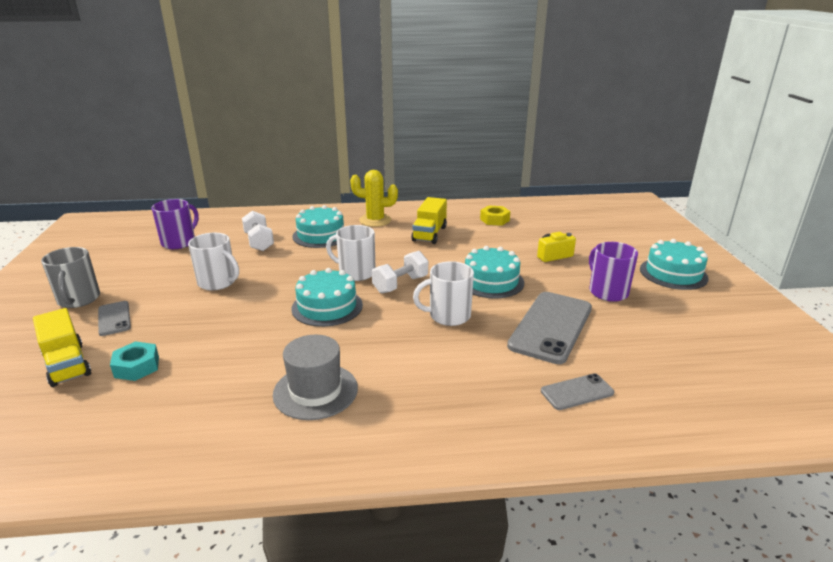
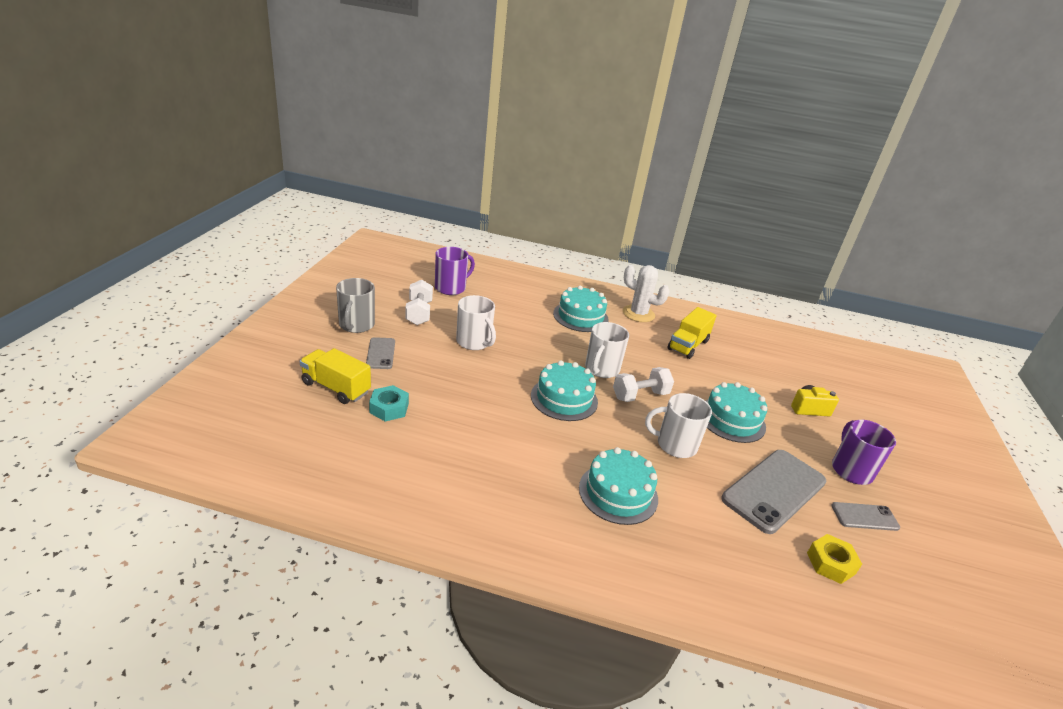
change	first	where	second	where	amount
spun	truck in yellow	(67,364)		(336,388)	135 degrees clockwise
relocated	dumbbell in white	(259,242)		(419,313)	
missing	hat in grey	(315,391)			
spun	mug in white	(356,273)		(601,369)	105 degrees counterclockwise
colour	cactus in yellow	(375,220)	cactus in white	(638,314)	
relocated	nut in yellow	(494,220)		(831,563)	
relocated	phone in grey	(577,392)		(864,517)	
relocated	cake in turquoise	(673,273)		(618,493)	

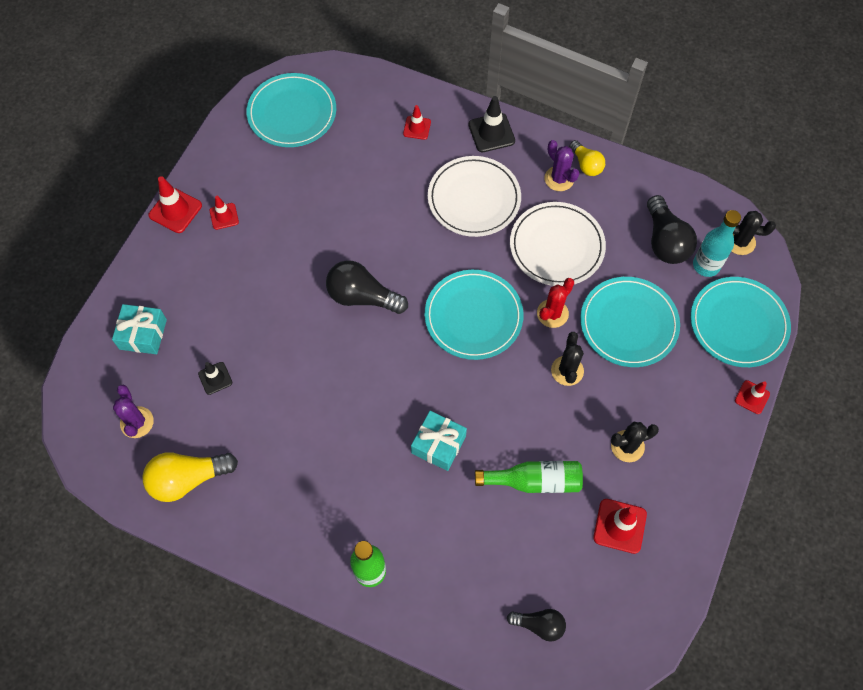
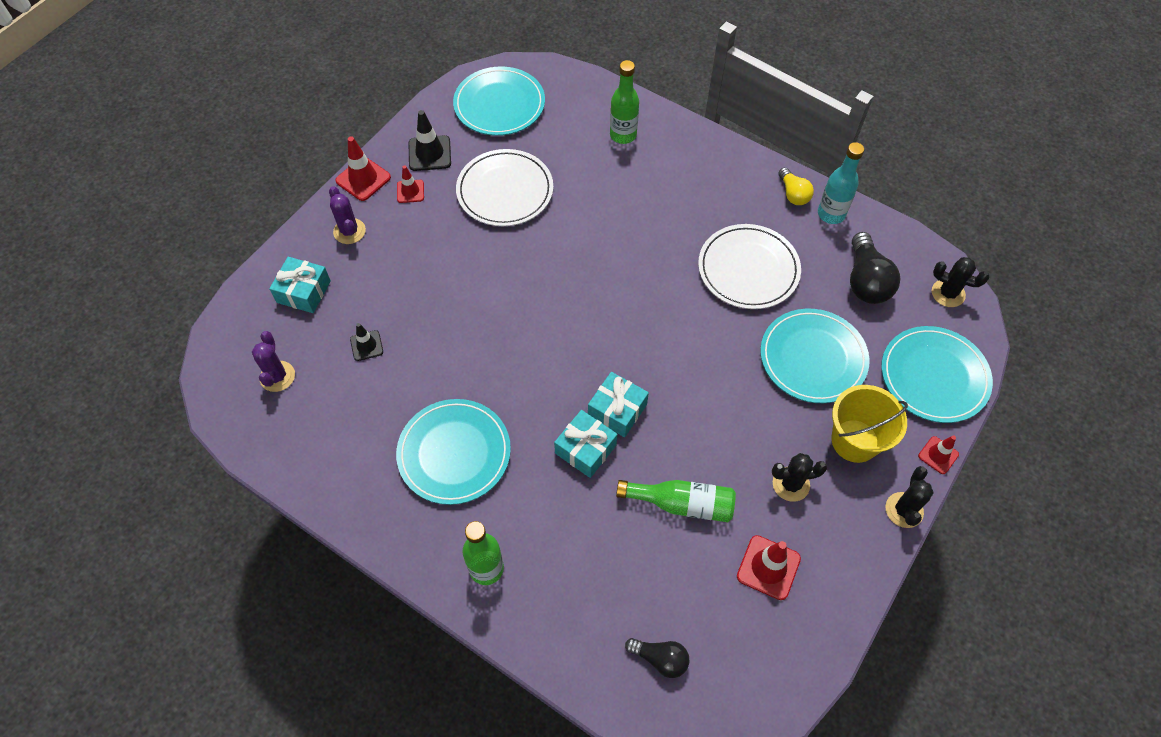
change	first	where	second	where	amount
missing	light bulb in yellow	(188,479)			
missing	light bulb in black	(362,297)			
exchanged	traffic cone in red	(417,128)	bottle in green	(623,135)	
relocated	plate in turquoise	(473,316)		(454,453)	
relocated	plate in white	(474,199)		(505,191)	
relocated	traffic cone in black	(491,133)		(429,153)	
missing	cactus in red	(552,313)			
relocated	cactus in purple	(559,179)		(349,231)	
relocated	cactus in black	(567,371)		(904,510)	
relocated	bottle in turquoise	(706,265)		(831,214)	
appeared			gift in turquoise	(617,410)	
appeared			bucket in yellow	(854,441)	

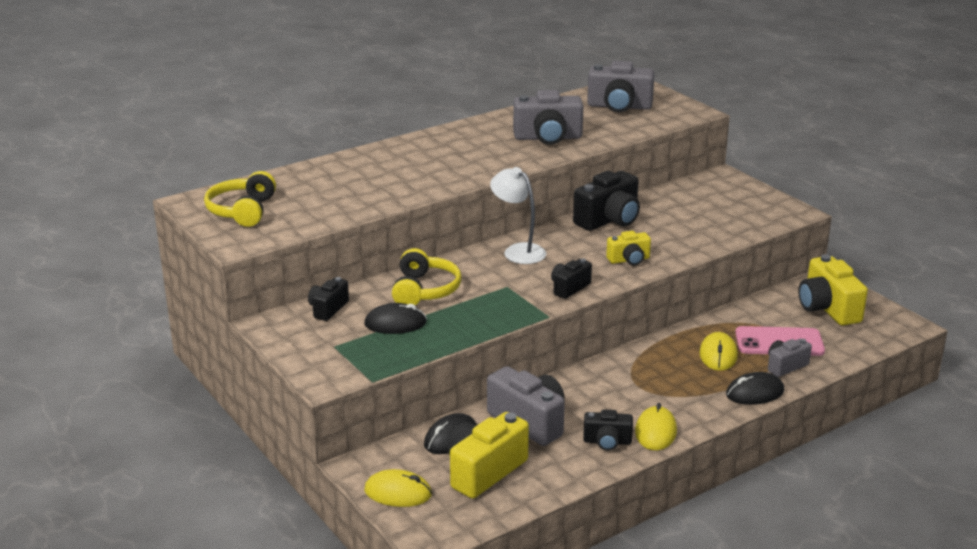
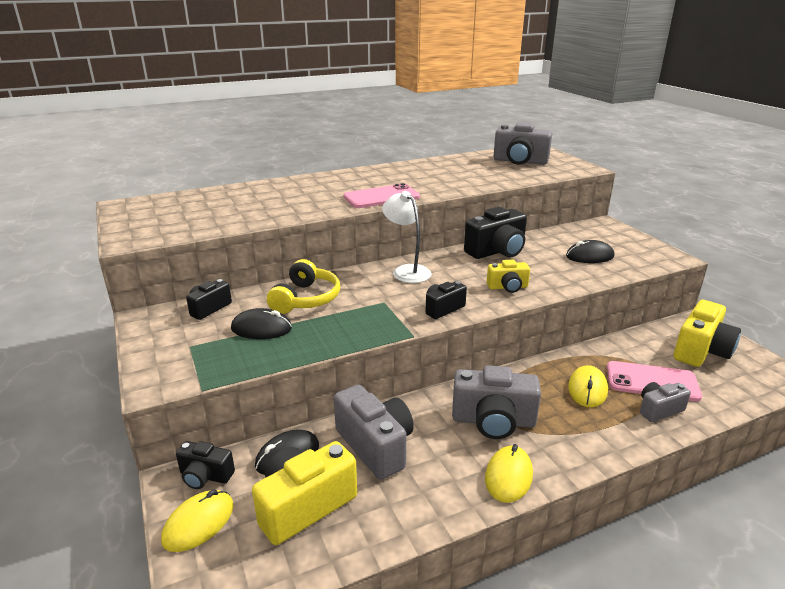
change	first	where	second	where	amount
missing	headphones in yellow	(242,211)			
spun	mouse in yellow	(398,493)		(199,523)	75 degrees counterclockwise
relocated	camera in grey	(548,138)		(493,421)	
relocated	camera in black	(607,442)		(205,476)	
relocated	mouse in black	(754,393)		(589,256)	
spun	camera in yellow	(827,308)		(701,350)	135 degrees counterclockwise
appeared			phone in pink	(381,197)	

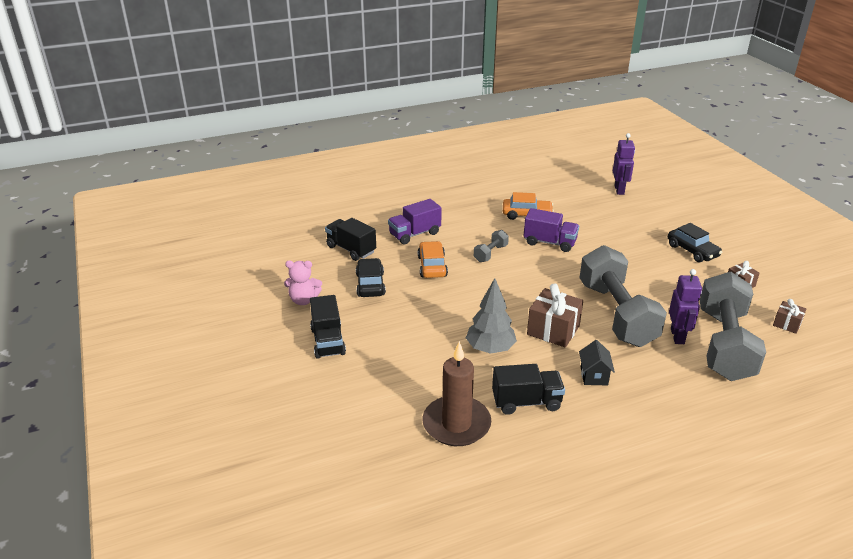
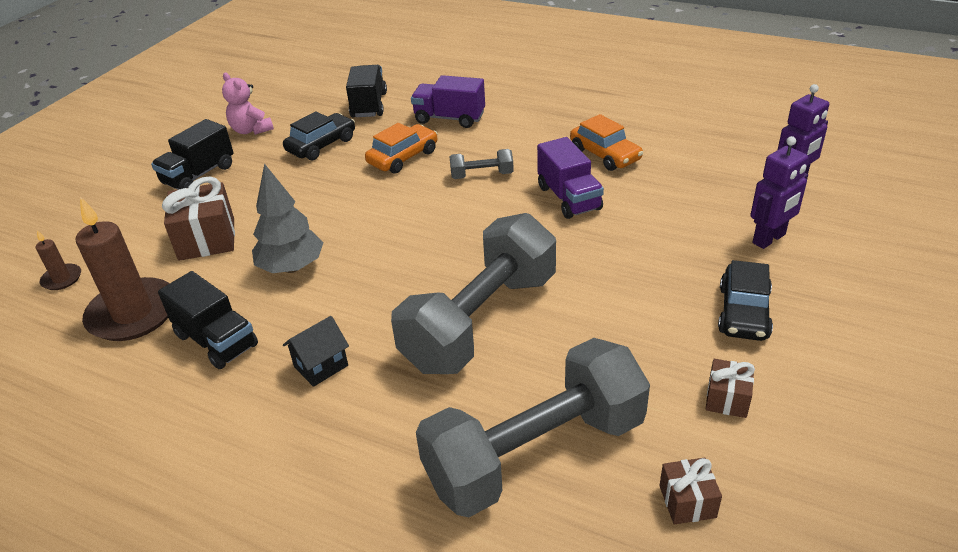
change	first	where	second	where	amount
relocated	gift in brown	(553,330)		(206,239)	
relocated	robot in purple	(677,336)		(769,239)	
appeared			candle in brown	(62,279)	

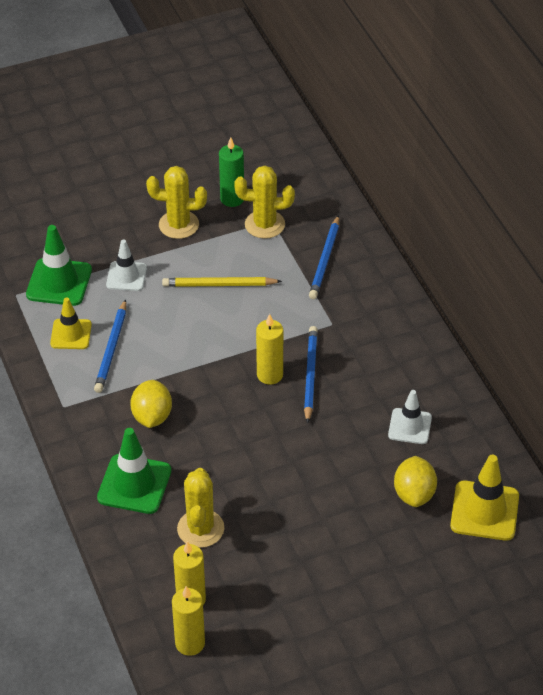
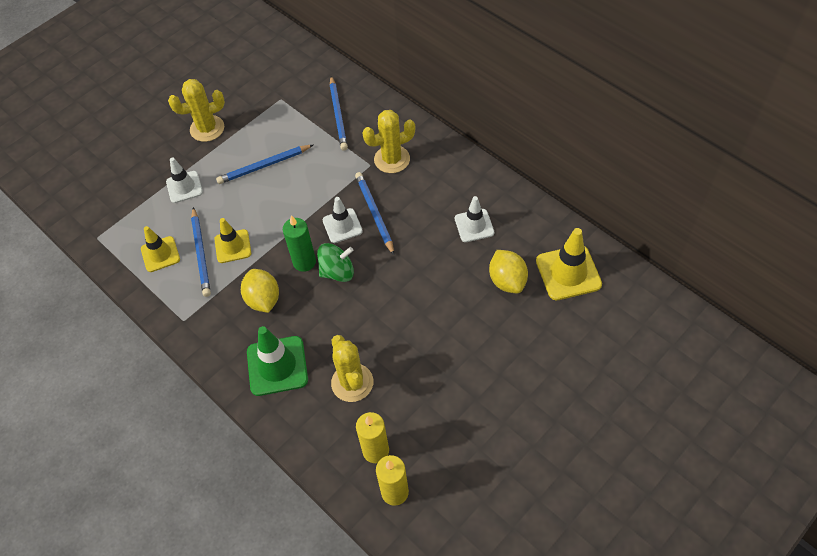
change	first	where	second	where	amount
missing	traffic cone in green	(59,282)			
colour	pencil in yellow	(219,284)	pencil in blue	(264,166)	
relocated	candle in green	(232,199)		(304,262)	
relocated	cactus in yellow	(264,224)		(392,159)	
exchanged	candle in yellow	(270,375)	traffic cone in white	(342,226)	
appeared			traffic cone in yellow	(233,246)	
appeared			spinning top in green	(337,272)	

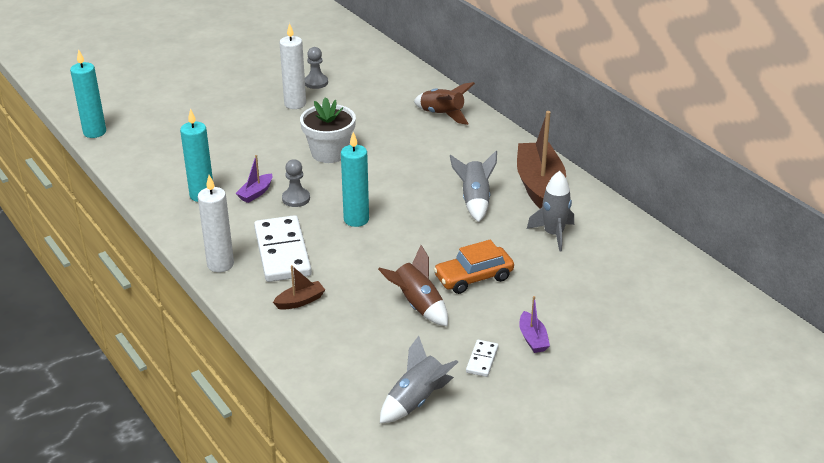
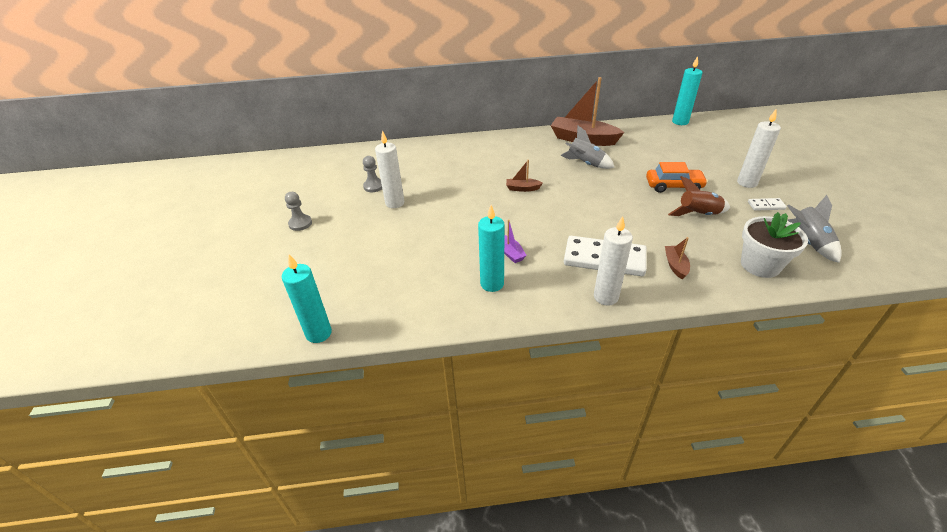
change	first	where	second	where	amount
relocated	pawn in grey	(296,199)		(300,223)	
relocated	flower pot in white	(329,153)		(760,265)	
relocated	candle in turquoise	(356,219)		(680,122)	
missing	rocket in brown	(442,115)			
spun	car in orange	(473,277)		(673,186)	90 degrees counterclockwise
spun	domino in white	(482,360)		(766,206)	45 degrees counterclockwise
exchanged	boat in purple	(532,339)	candle in white	(747,183)	
missing	rocket in grey	(553,234)			
appeared			boat in brown	(522,188)	

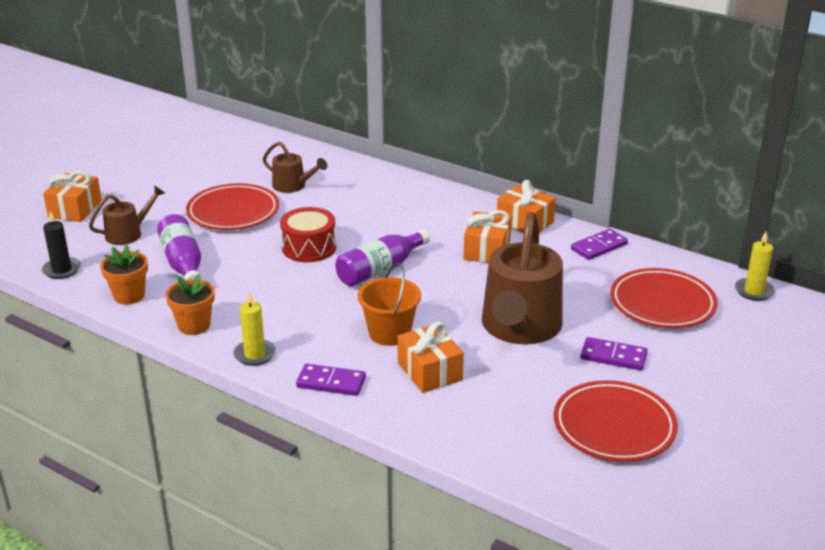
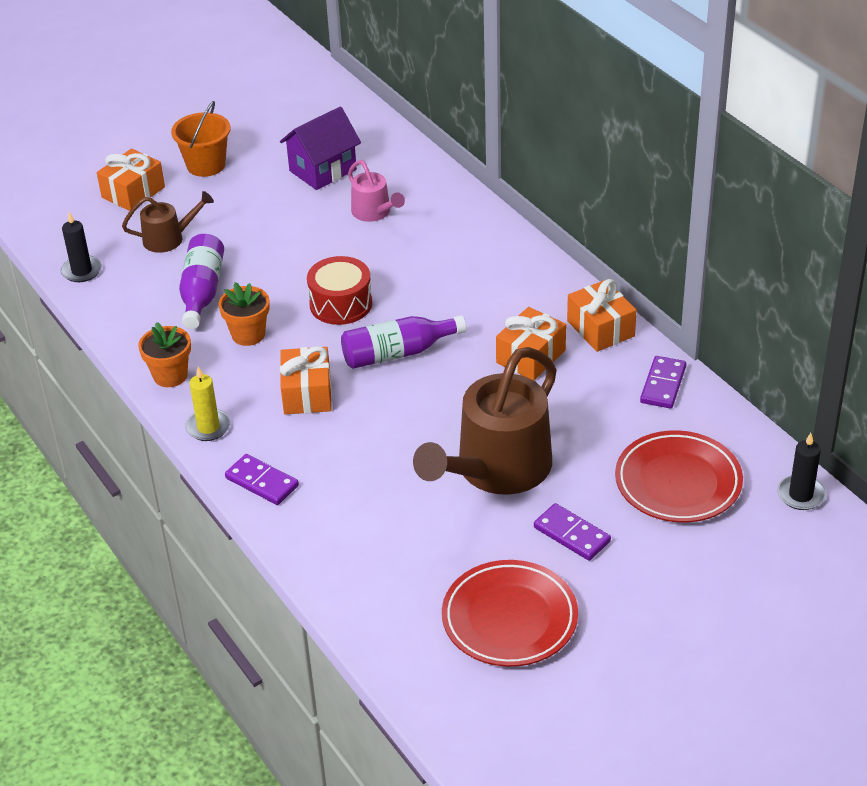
change	first	where	second	where	amount
relocated	flower pot in orange	(129,296)		(248,334)	
missing	plate in red	(233,212)			
colour	watering can in brown	(293,186)	watering can in pink	(374,212)	
relocated	bucket in orange	(390,333)		(206,165)	
relocated	gift in orange	(429,371)		(307,393)	
spun	domino in purple	(599,247)		(663,385)	60 degrees counterclockwise
colour	candle in yellow	(754,291)	candle in black	(800,495)	
appeared			house in purple	(322,170)	

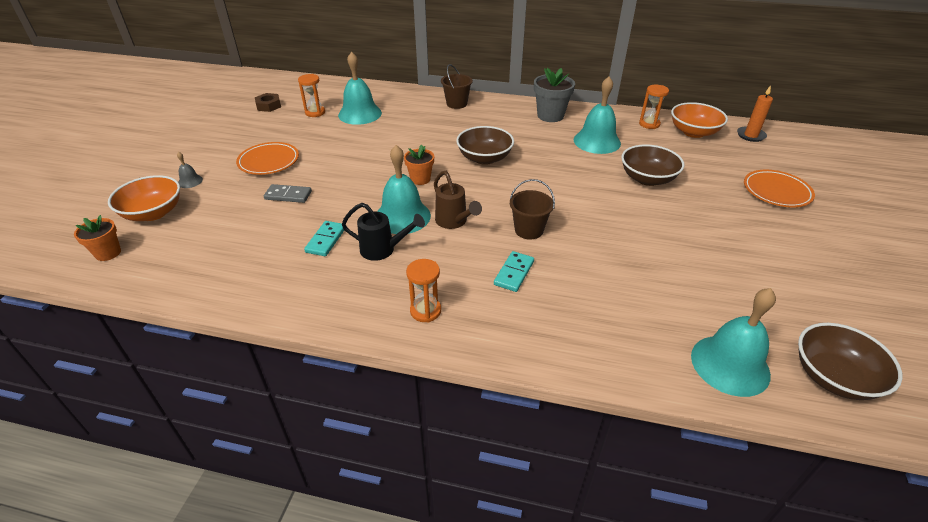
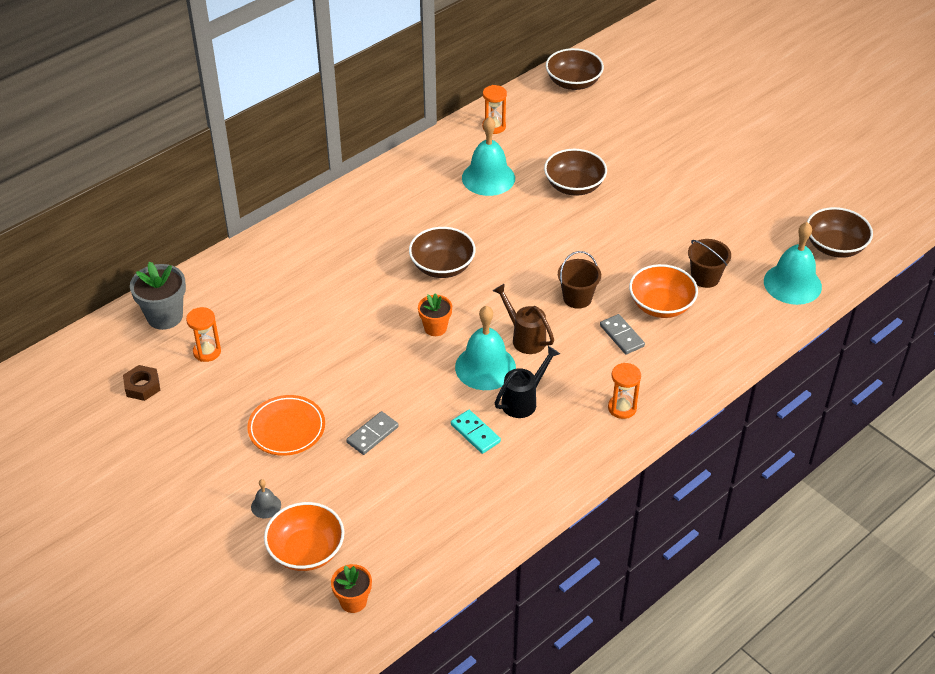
change	first	where	second	where	amount
missing	bell in turquoise	(360,114)			
spun	watering can in brown	(454,222)		(524,338)	135 degrees counterclockwise
relocated	bucket in brown	(456,104)		(705,277)	
colour	domino in turquoise	(514,273)	domino in grey	(622,336)	
relocated	flower pot in grey	(550,116)		(165,316)	
relocated	bowl in orange	(693,132)		(661,305)	
exchanged	candle in orange	(750,135)	bowl in brown	(573,82)	
missing	plate in orange	(776,192)			

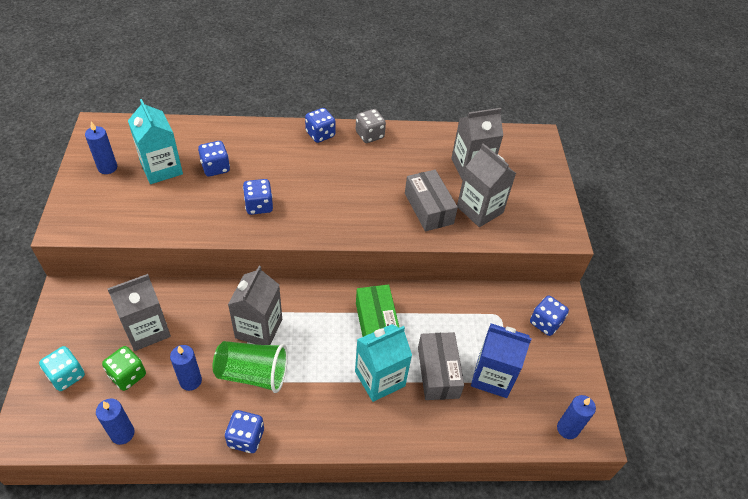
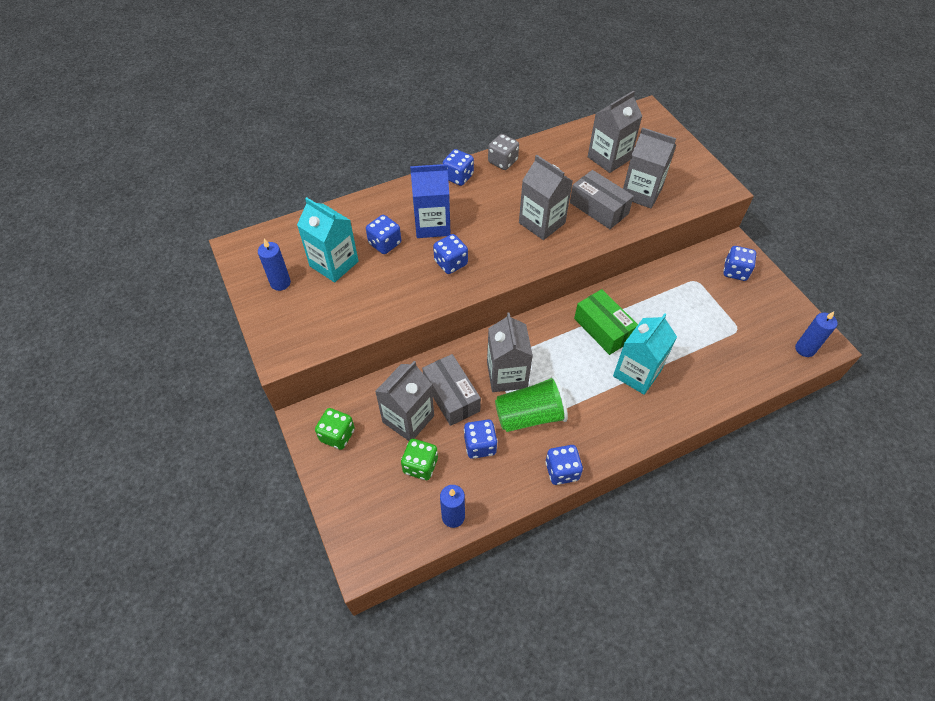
change	first	where	second	where	amount
missing	dice in turquoise	(67,375)			
exchanged	candle in blue	(190,381)	dice in blue	(480,445)	
relocated	box in grey	(438,372)		(451,396)	
relocated	carton in blue	(492,376)		(432,225)	
appeared			dice in green	(337,435)	
appeared			carton in grey	(542,223)	

